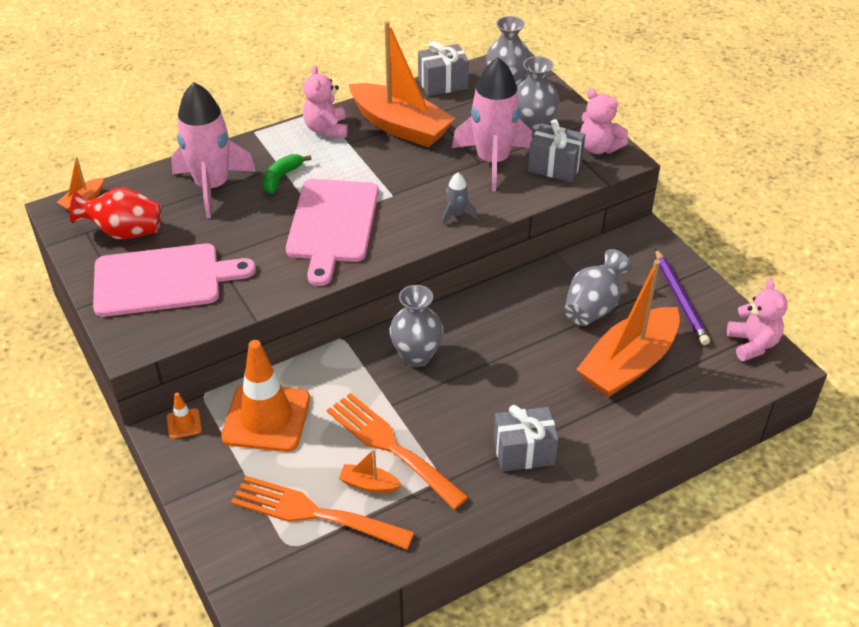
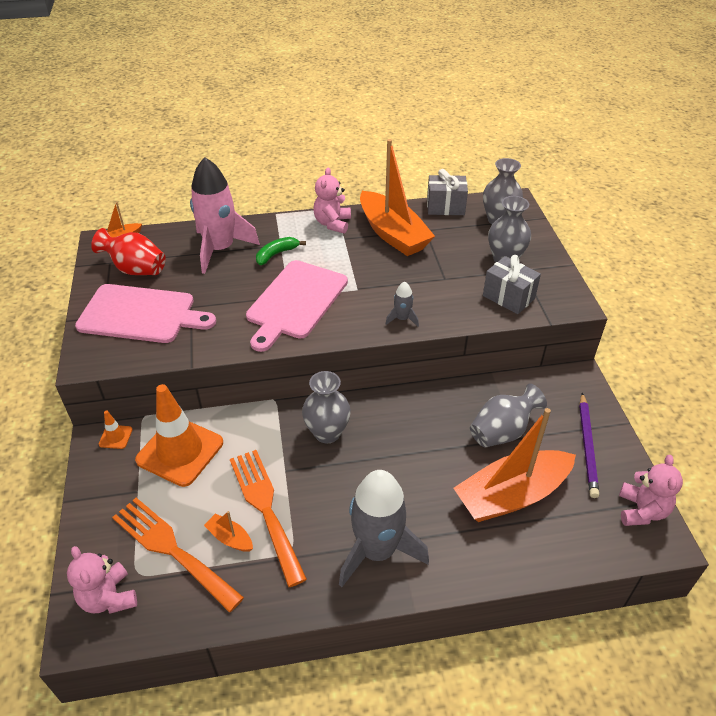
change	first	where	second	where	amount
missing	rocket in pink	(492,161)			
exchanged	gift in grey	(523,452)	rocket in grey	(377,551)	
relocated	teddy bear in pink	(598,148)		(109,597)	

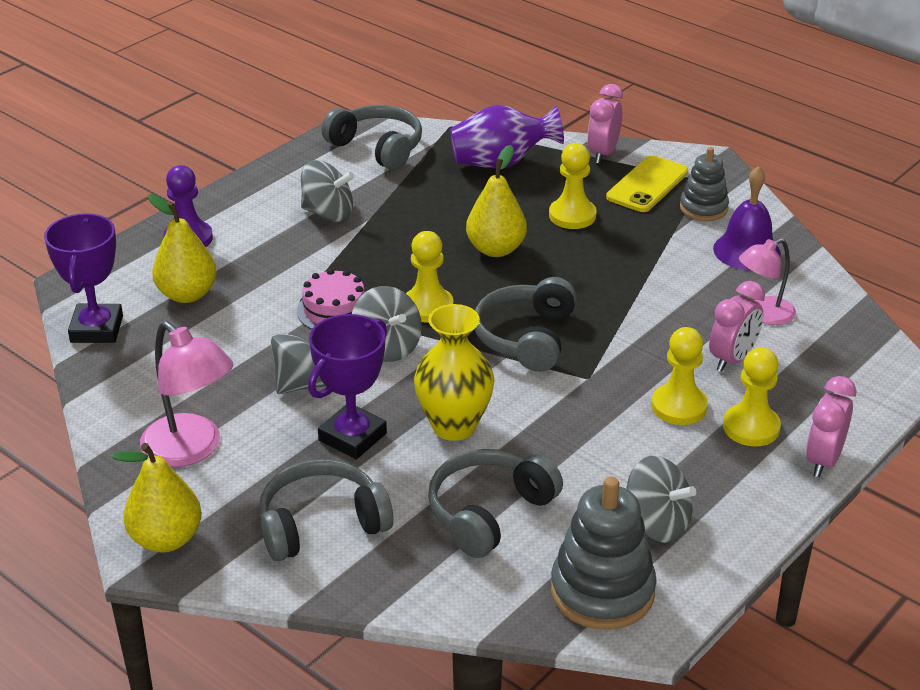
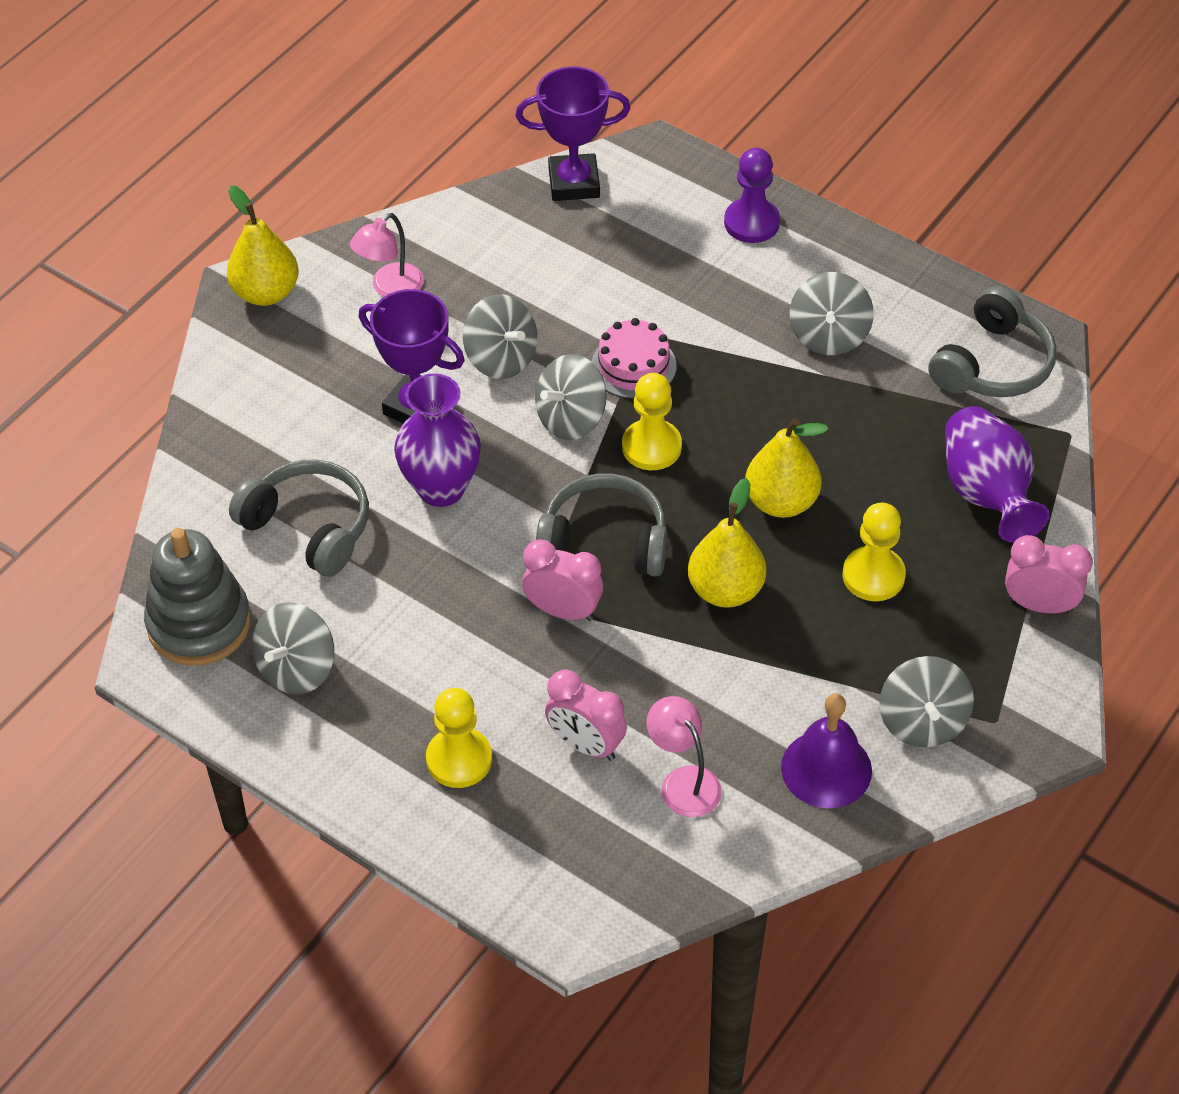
change	first	where	second	where	amount
size	lamp in pink	(191,450)		(390,288)	x0.65
relocated	pear in yellow	(187,294)		(725,590)	
missing	headphones in grey	(321,524)			
colour	vase in yellow	(454,426)	vase in purple	(441,488)	
missing	phone in yellow	(647,185)			
missing	pawn in yellow	(679,406)			
exchanged	stacking toy in grey	(703,208)	spinning top in grey	(922,722)	
relocated	clock in pink	(823,460)		(563,611)	

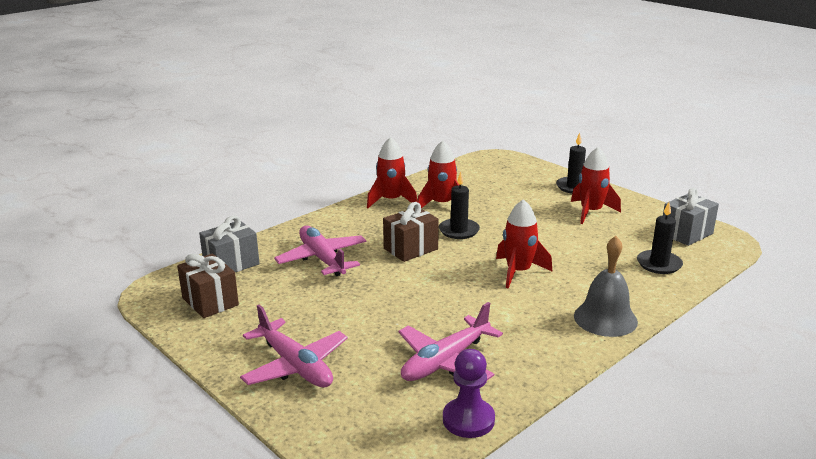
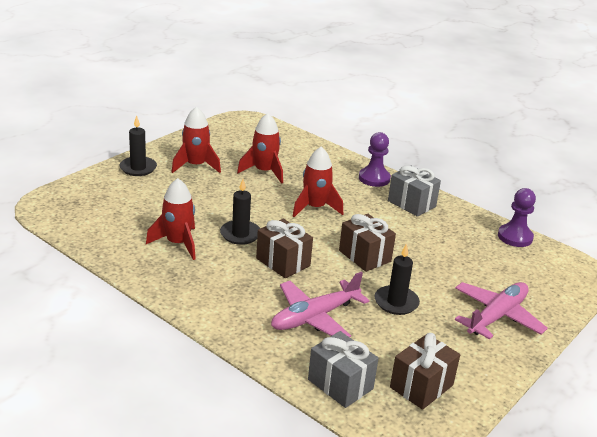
change	first	where	second	where	amount
relocated	rocket in red	(391,200)		(264,171)	
missing	plane in pink	(445,361)			
exchanged	bell in grey	(605,318)	pawn in purple	(374,178)	
relocated	candle in black	(659,264)		(396,302)	
relocated	gift in grey	(686,233)		(411,203)	
appeared			gift in brown	(364,256)	

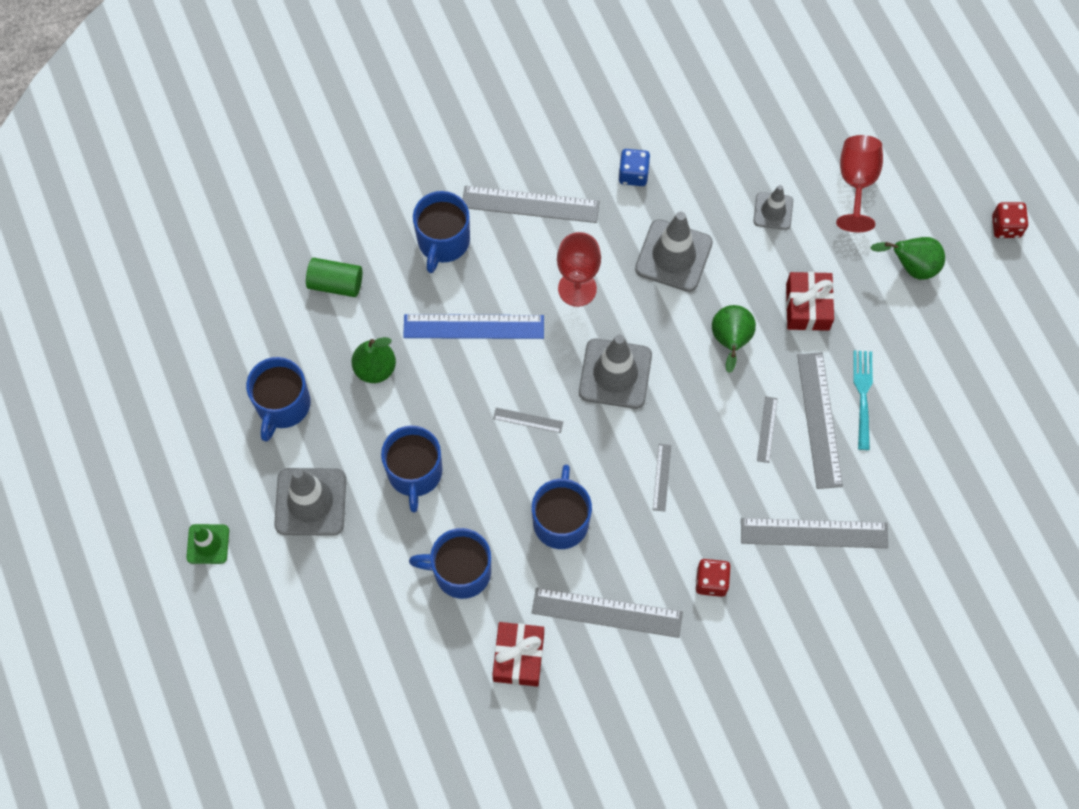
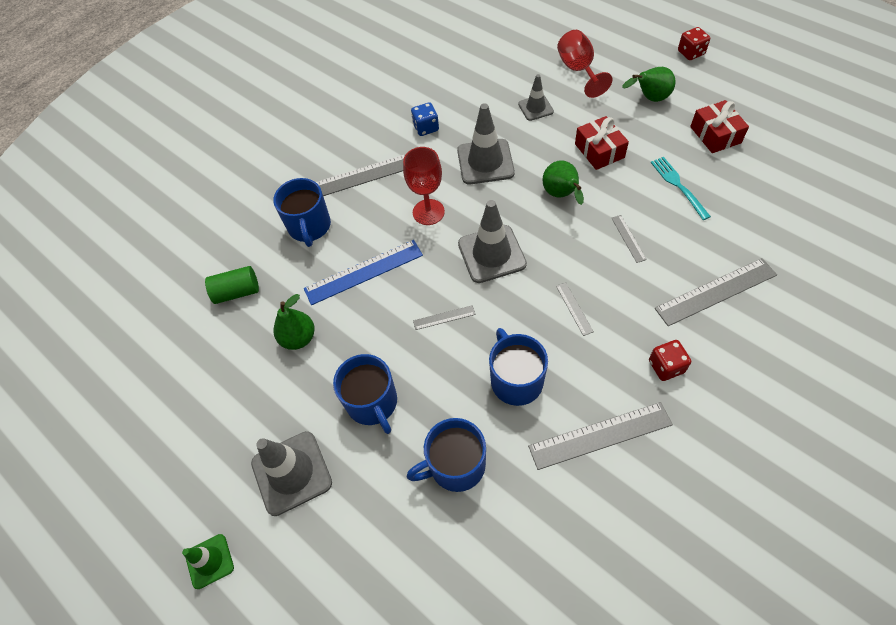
change	first	where	second	where	amount
missing	mug in blue	(282,405)			
relocated	gift in red	(518,657)		(715,135)	
missing	ruler in grey	(819,420)			

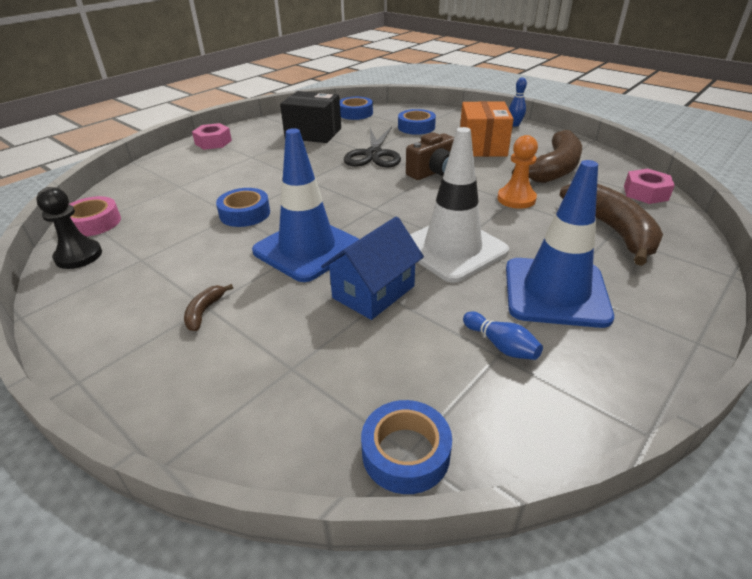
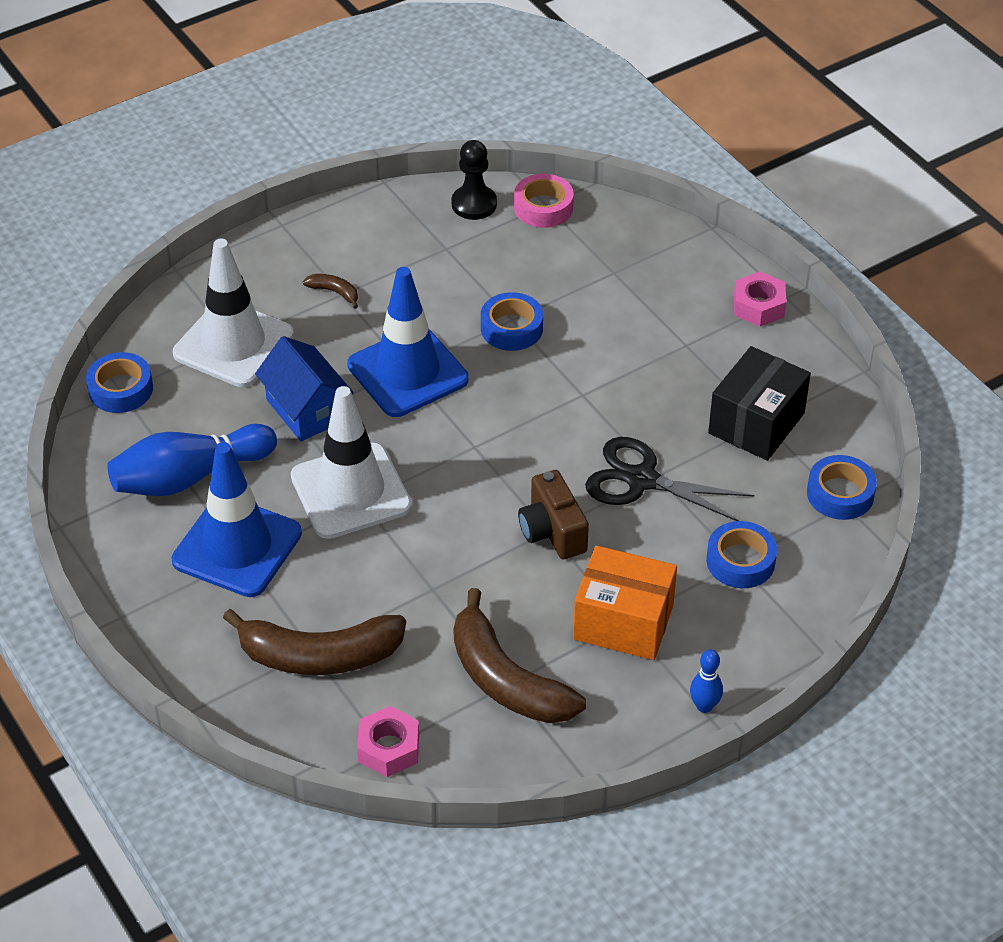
change	first	where	second	where	amount
size	bowling pin in blue	(501,345)		(189,477)	x2.10
missing	pawn in orange	(516,199)			
appeared			traffic cone in white	(233,344)	

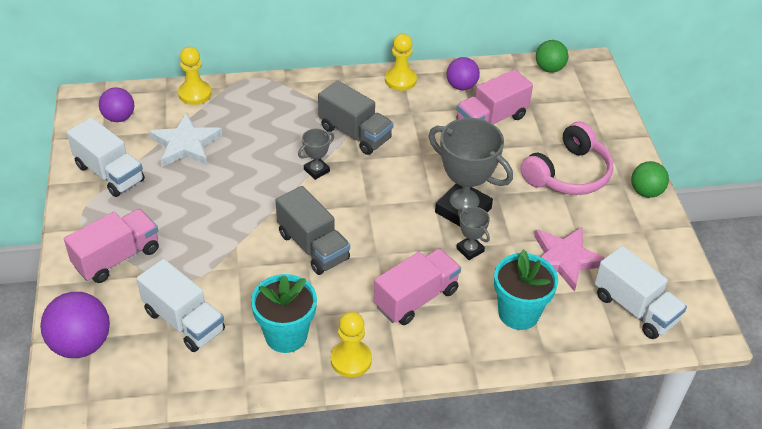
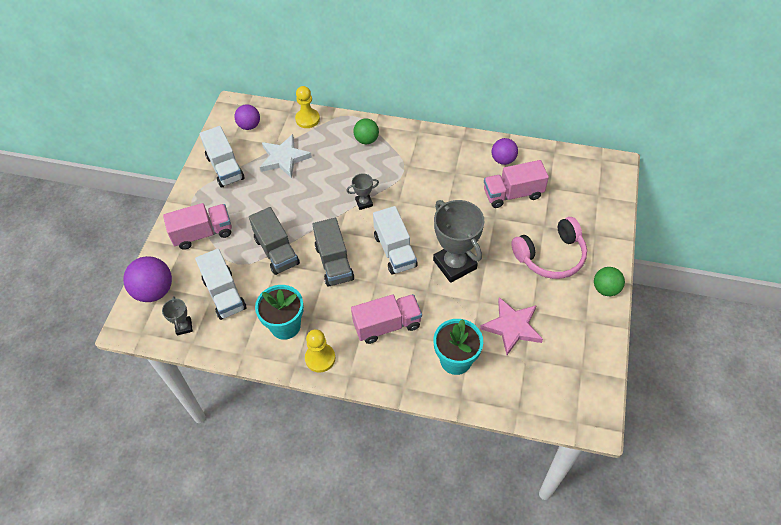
change	first	where	second	where	amount
relocated	truck in grey	(355,133)		(276,251)	
missing	pawn in yellow	(400,80)			
relocated	trophy in grey	(470,250)		(184,327)	
relocated	ball in green	(549,68)		(366,140)	
relocated	truck in white	(635,308)		(395,251)	

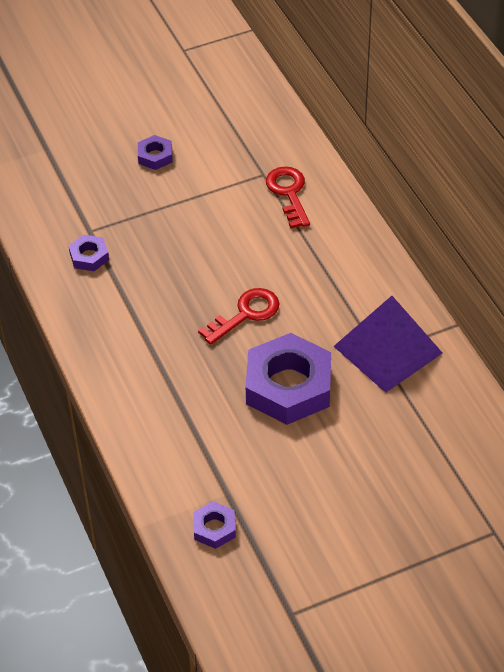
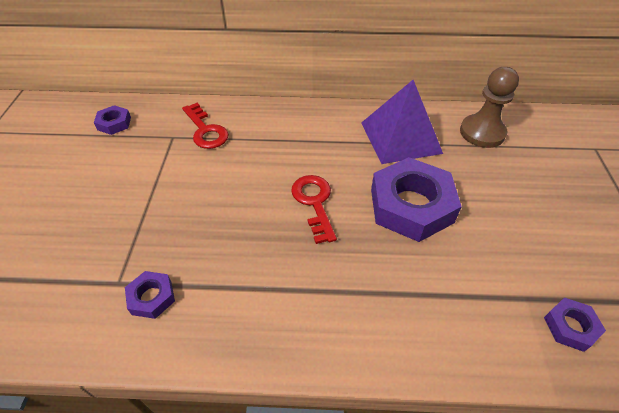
change	first	where	second	where	amount
relocated	nut in purple	(155,156)		(114,123)	
spun	key in red	(288,193)		(206,130)	135 degrees counterclockwise
appeared			pawn in brown	(482,132)	

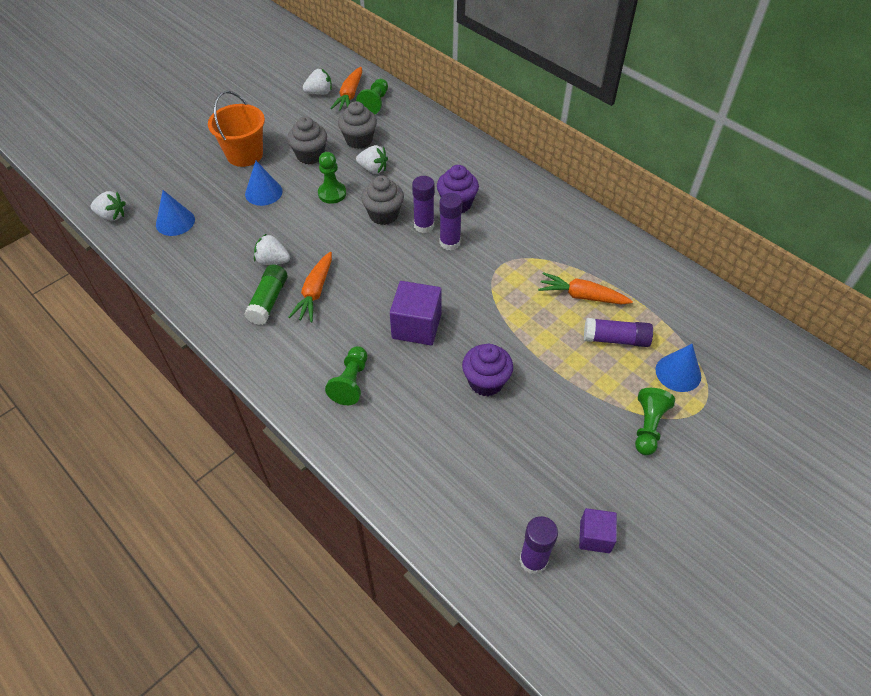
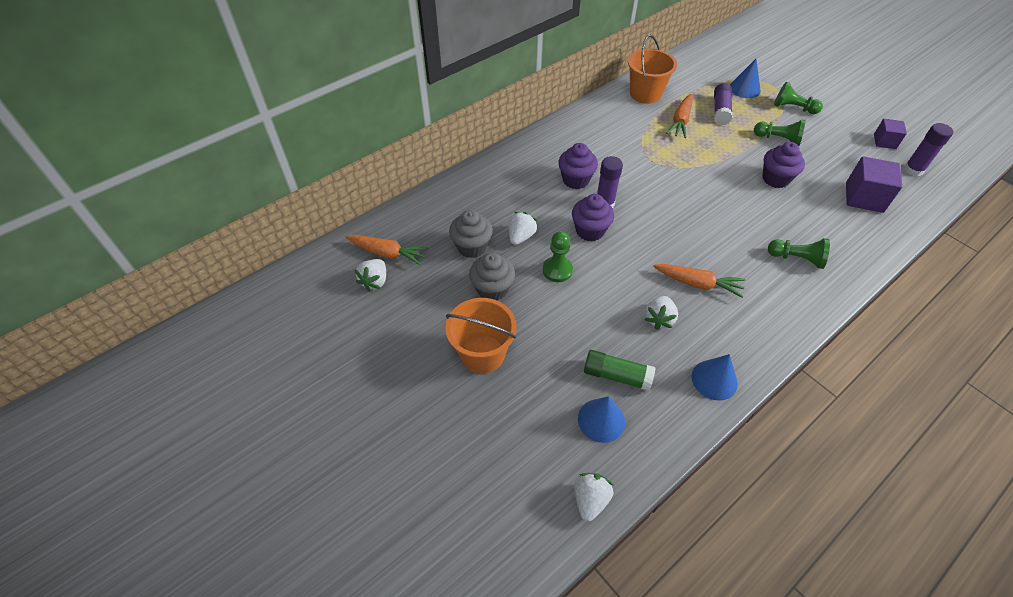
change	first	where	second	where	amount
relocated	glue stick in green	(268,301)		(617,375)	
relocated	cone in blue	(263,192)		(714,380)	
spun	strawberry in white	(319,93)		(375,281)	150 degrees counterclockwise
relocated	pawn in green	(375,103)		(778,139)	
colour	cupcake in grey	(383,215)	cupcake in purple	(590,231)	
relocated	cube in purple	(416,326)		(864,197)	
missing	glue stick in purple	(450,242)			
appeared			bucket in orange	(645,94)	

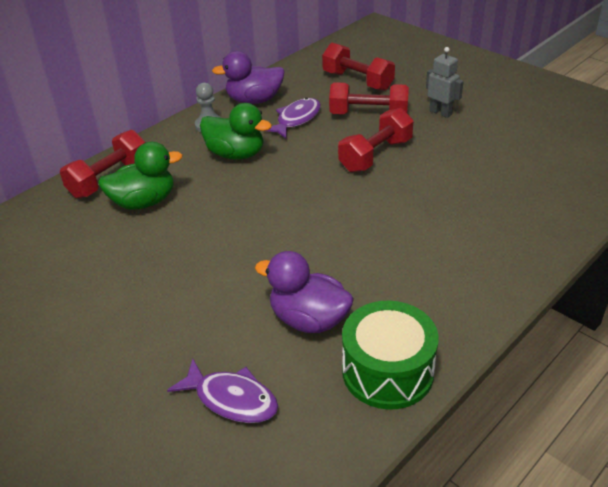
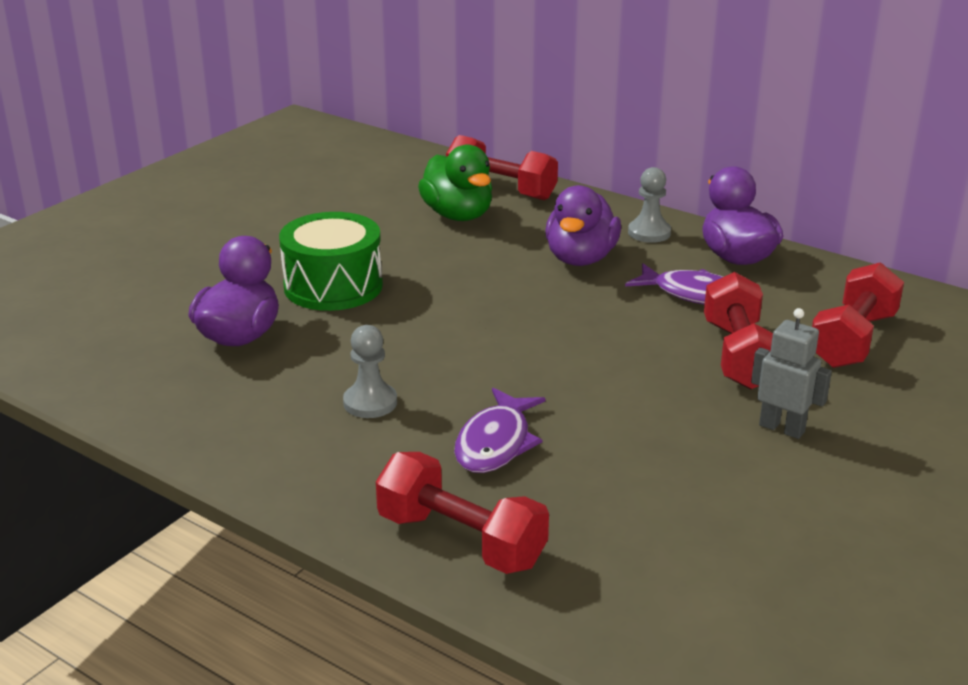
change	first	where	second	where	amount
relocated	fish in purple	(232,399)		(496,443)	
colour	duck in green	(236,154)	duck in purple	(581,259)	
relocated	dumbbell in red	(375,155)		(461,540)	
relocated	drum in green	(387,371)		(333,286)	
spun	robot in grey	(440,112)		(782,428)	90 degrees counterclockwise
appeared			pawn in grey	(370,403)	

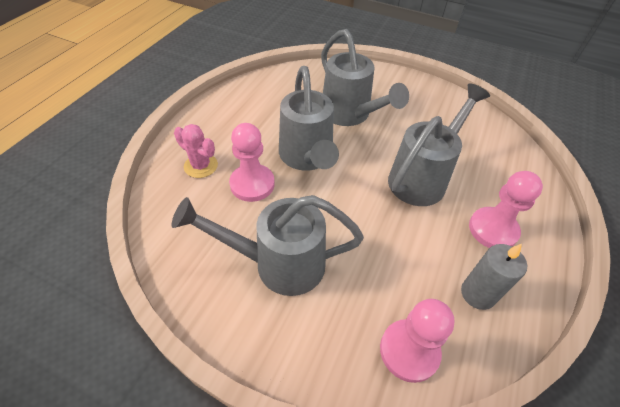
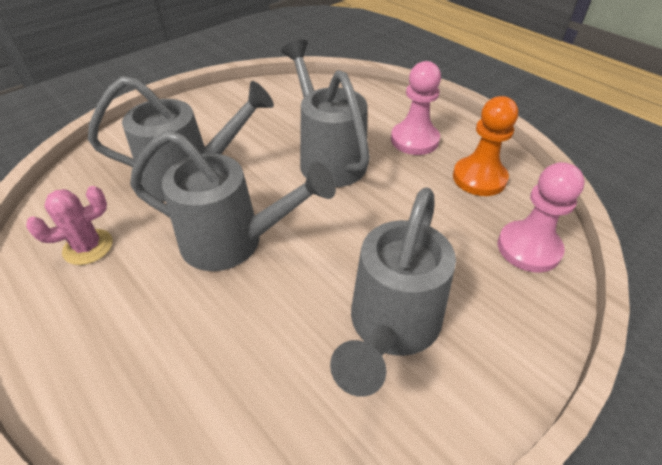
change	first	where	second	where	amount
relocated	cactus in pink	(201,166)		(88,247)	
missing	pawn in pink	(252,184)			
exchanged	candle in grey	(478,294)	pawn in orange	(479,178)	

